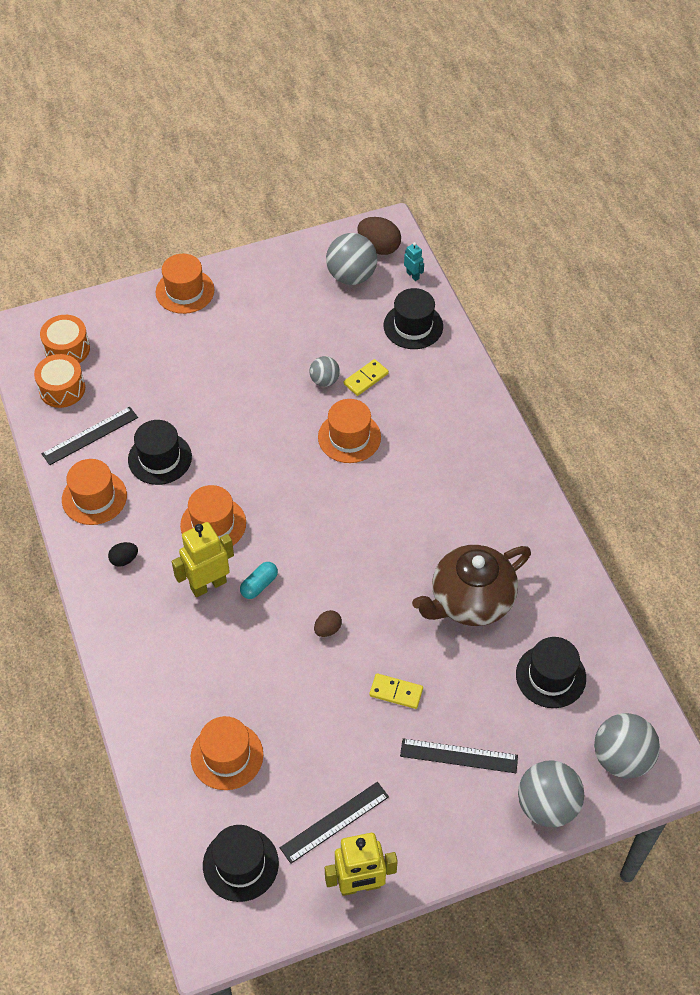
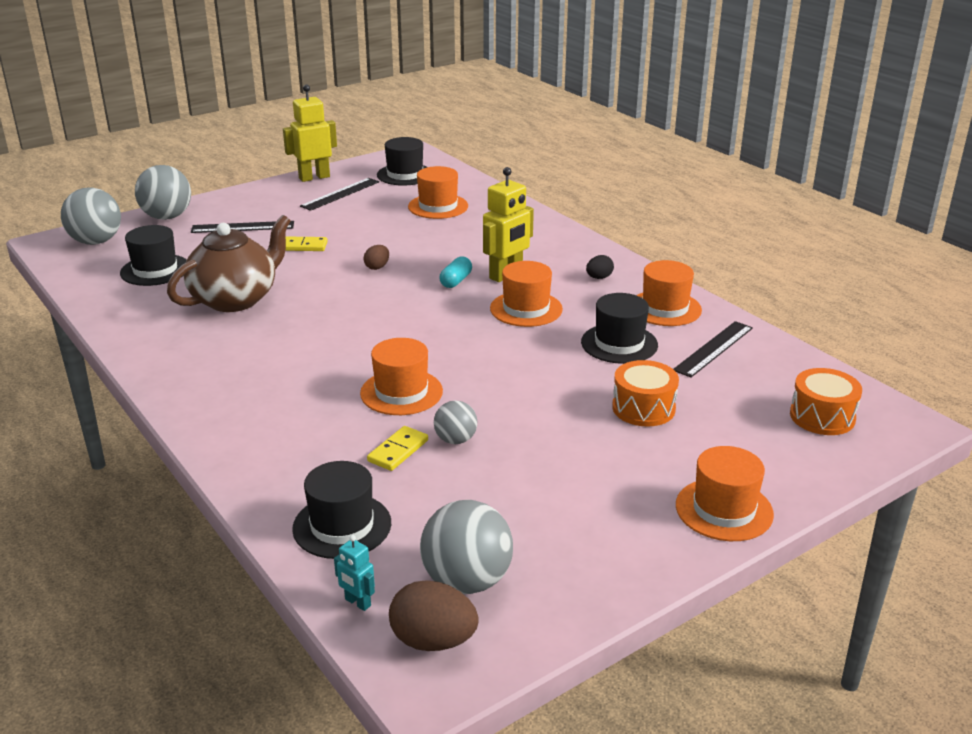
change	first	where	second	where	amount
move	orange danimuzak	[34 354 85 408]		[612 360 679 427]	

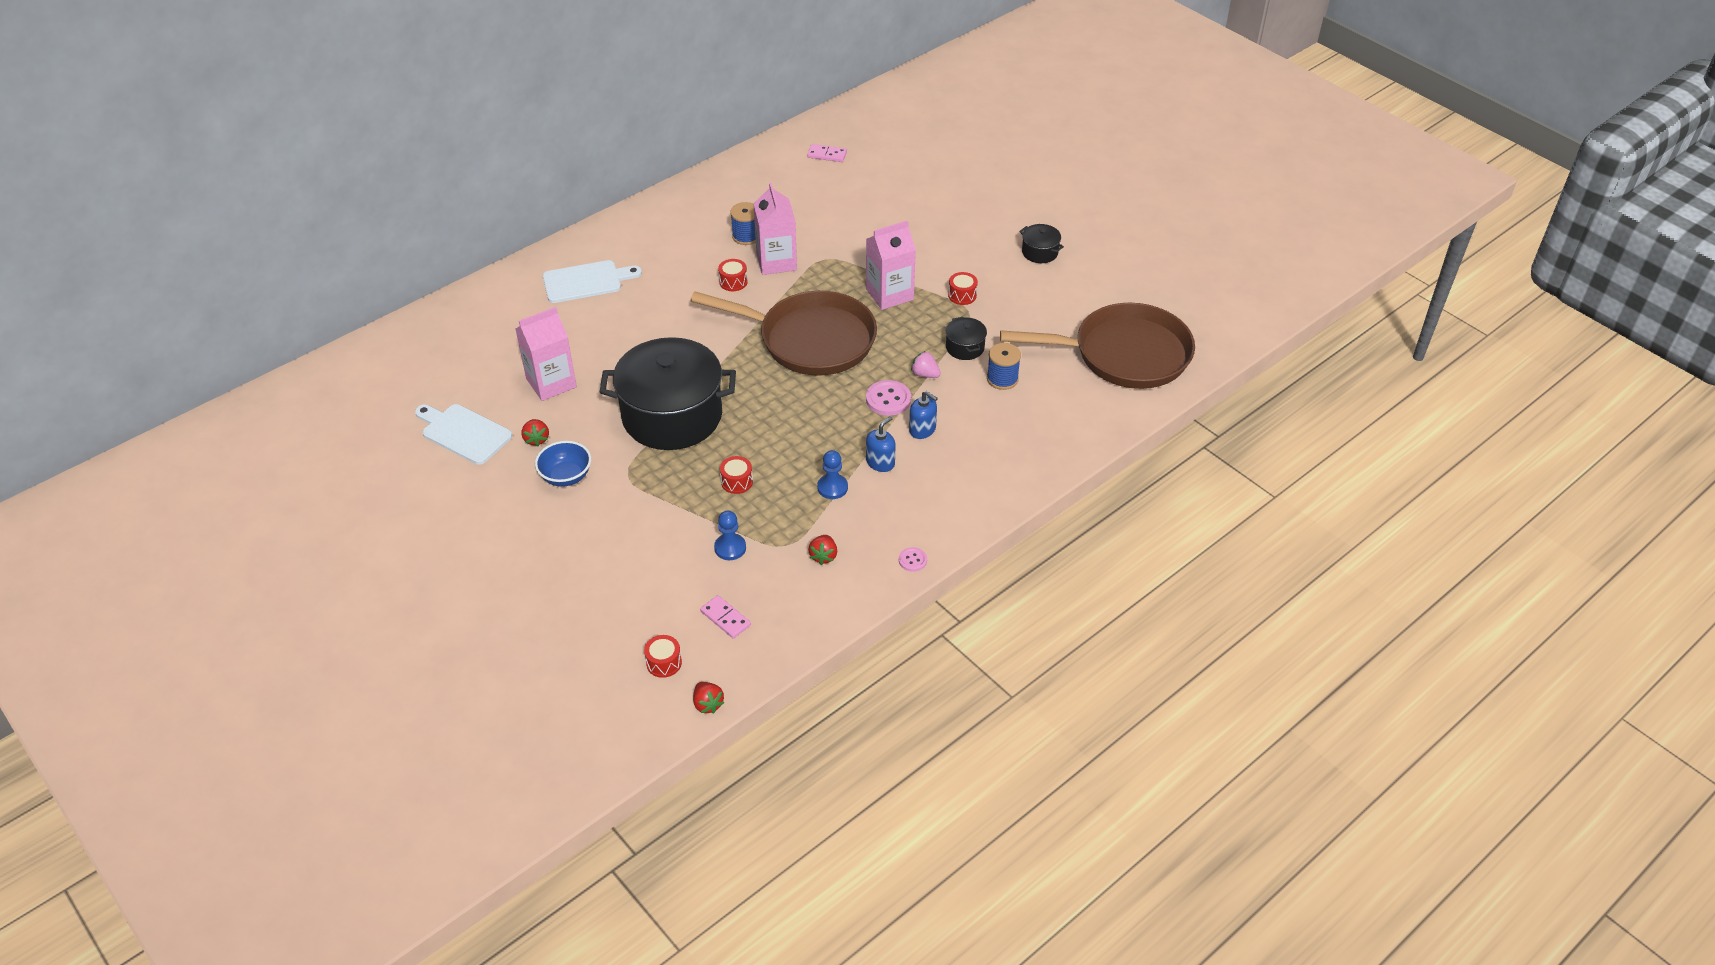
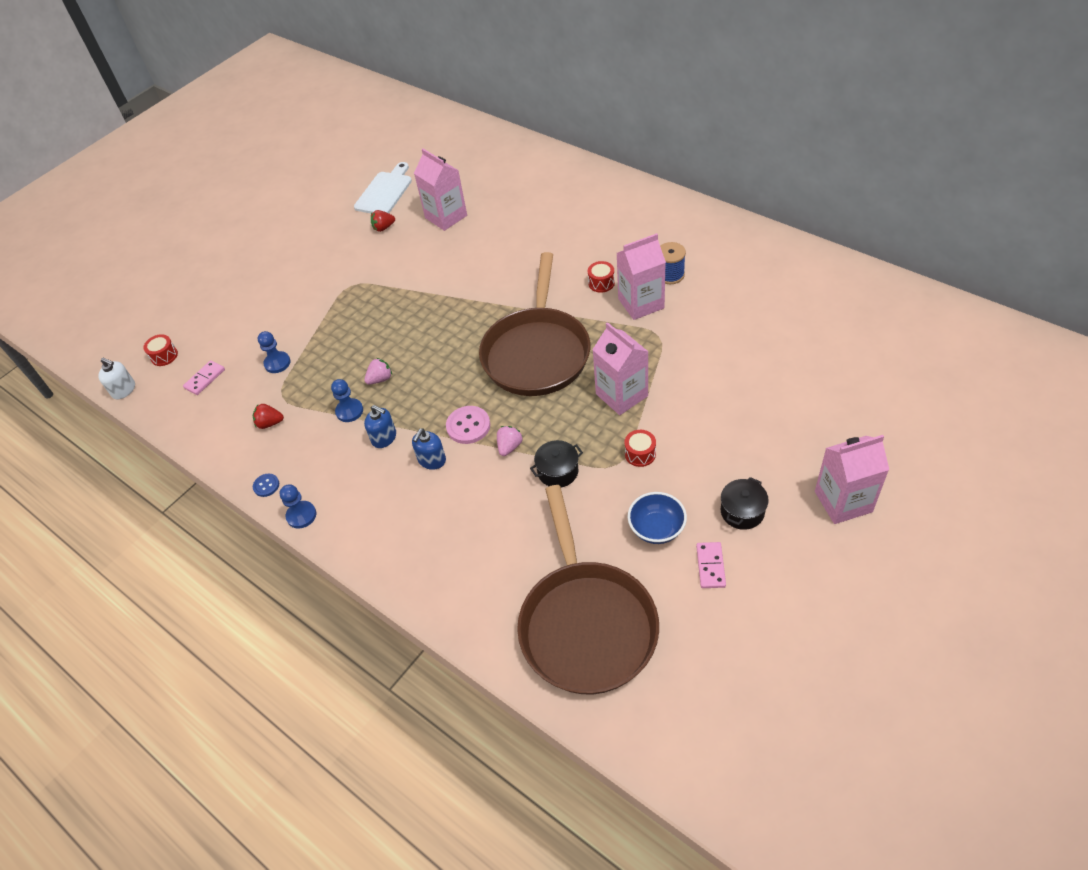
change	first	where	second	where	amount
move	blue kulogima	[535 441 591 487]		[628 492 687 544]	
delete	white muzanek	[543 260 642 303]			
delete	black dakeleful	[600 337 736 450]			
replace	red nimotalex	[693 682 724 713]	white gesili	[98 358 135 399]	
delete	red danimuzak	[720 456 753 494]			
move	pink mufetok	[807 144 847 162]		[696 542 726 588]	
recolor	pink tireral	[899 547 927 572]	blue tireral	[253 474 279 497]	
delete	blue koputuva	[987 343 1021 390]			
insert			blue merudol	[280 484 316 529]	
insert			pink nimotalex	[364 358 392 385]	
insert			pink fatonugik	[815 435 889 524]	

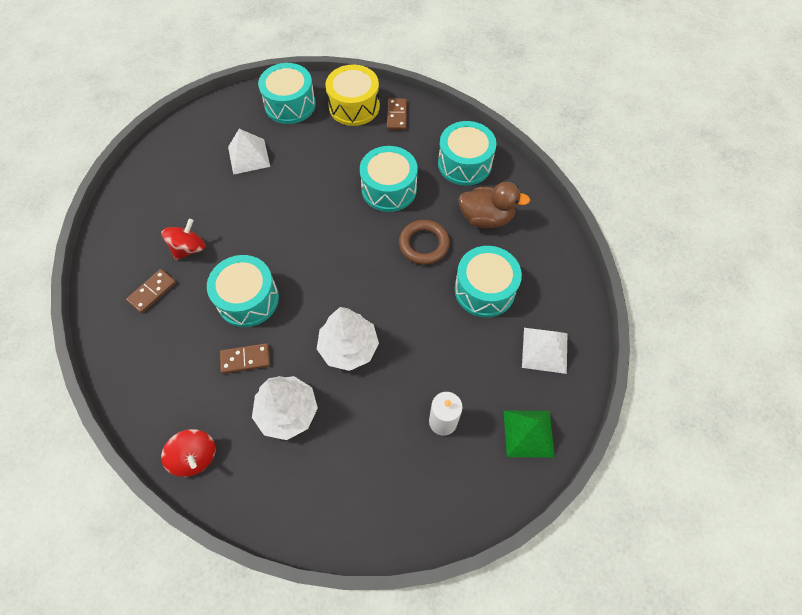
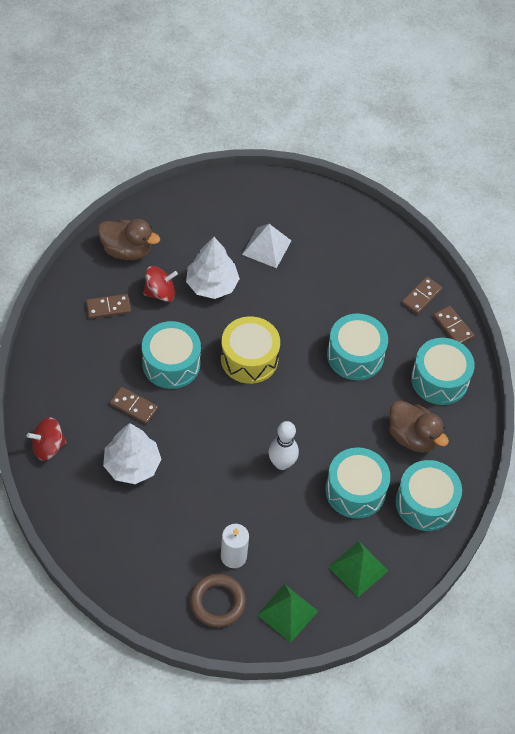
change	first	where	second	where	amount
rotate	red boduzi	[161 429 215 477]		[27 417 66 461]	75 degrees clockwise
move	turquoise danimuzak	[258 63 316 124]		[395 460 462 531]	
move	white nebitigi	[317 307 379 371]		[186 237 240 299]	
move	yellow danimuzak	[325 65 380 126]		[221 316 280 384]	
move	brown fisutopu	[399 220 450 265]		[190 574 246 627]	
recolor	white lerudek	[522 328 567 374]	green lerudek	[328 541 388 597]	
insert			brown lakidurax	[98 219 160 260]	
insert			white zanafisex	[268 421 299 470]	
insert			brown mufetok	[433 306 474 344]	

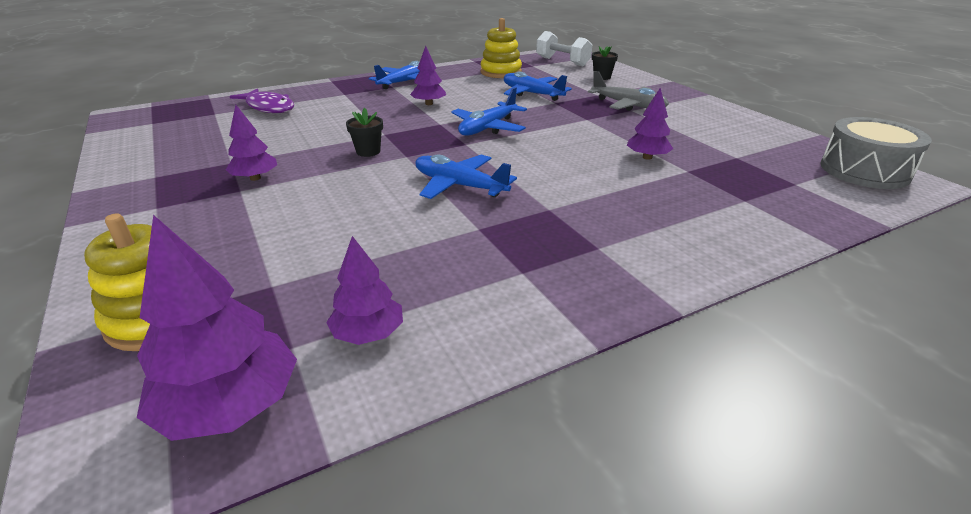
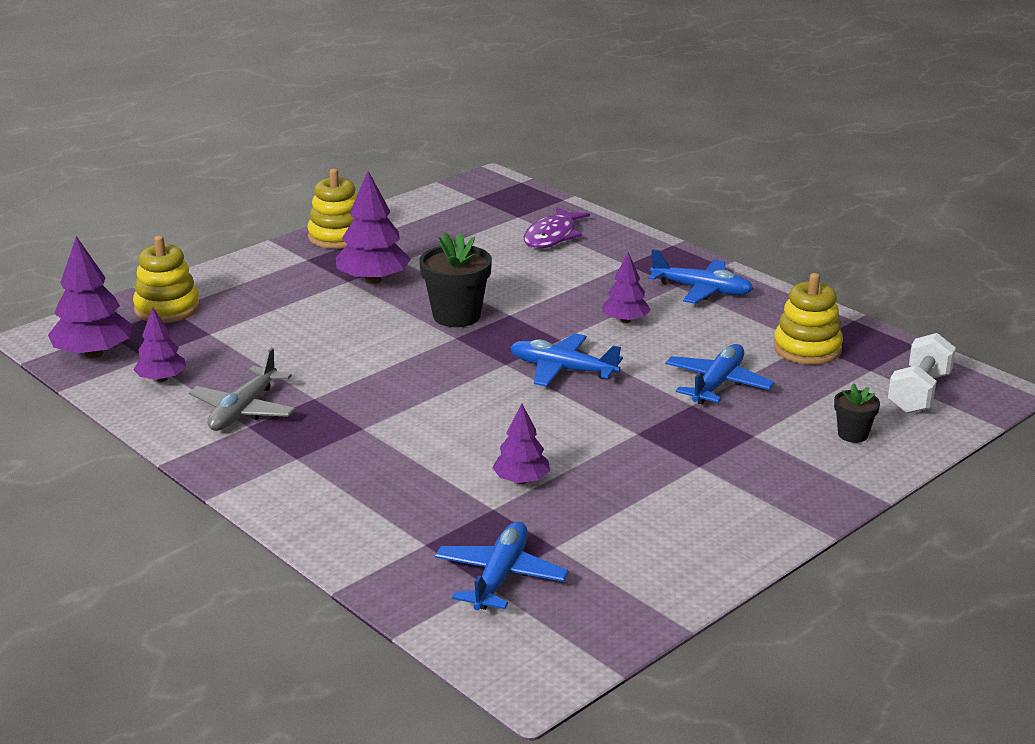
change	first	where	second	where	amount
resize	purple nebitigi	[226 105 277 181]		[336 171 411 284]	x1.63
resize	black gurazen	[346 108 383 157]		[419 233 492 327]	x1.82
move	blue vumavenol	[415 154 517 199]		[435 522 569 610]	
move	grey vumavenol	[588 71 669 111]		[189 348 296 431]	
delete	grey danimuzak	[820 117 932 189]			
insert			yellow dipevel	[307 169 357 249]	

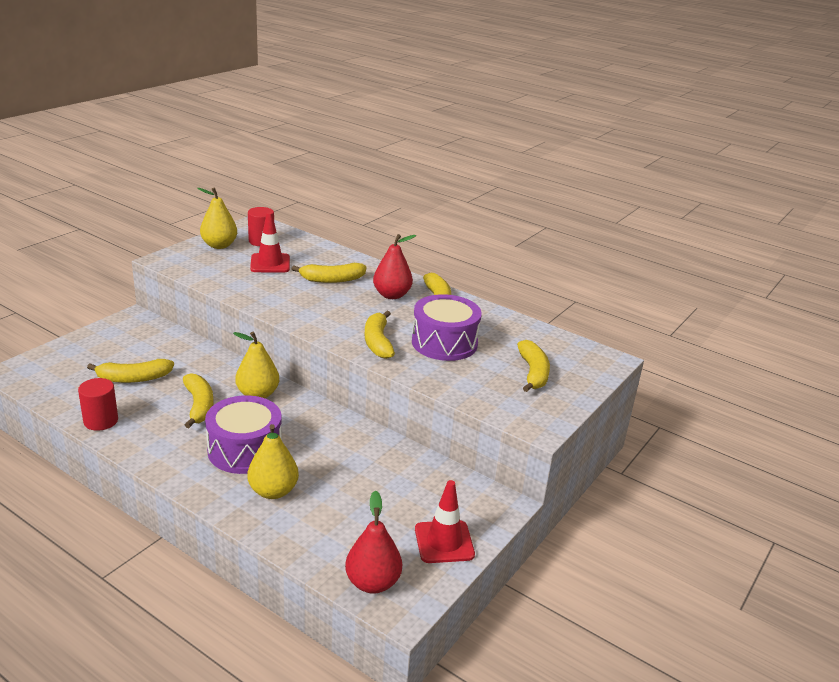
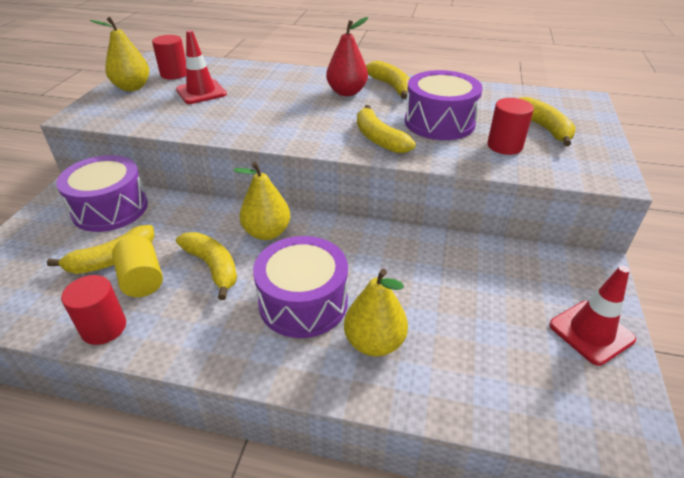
change	first	where	second	where	amount
delete	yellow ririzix	[292 263 367 283]			
delete	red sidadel	[345 490 402 594]			
insert			purple danimuzak	[56 155 148 232]	
insert			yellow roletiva	[112 236 163 297]	
insert			red roletiva	[487 98 534 155]	

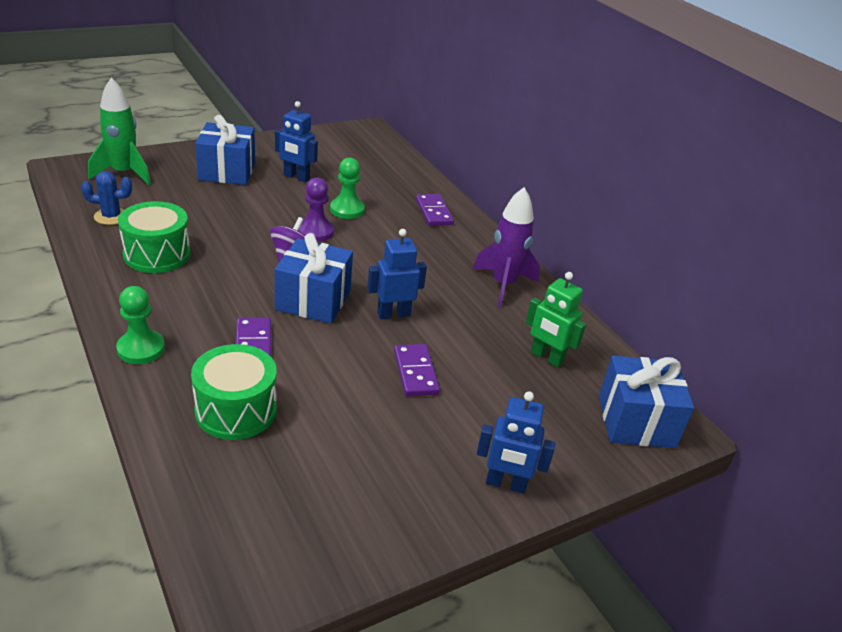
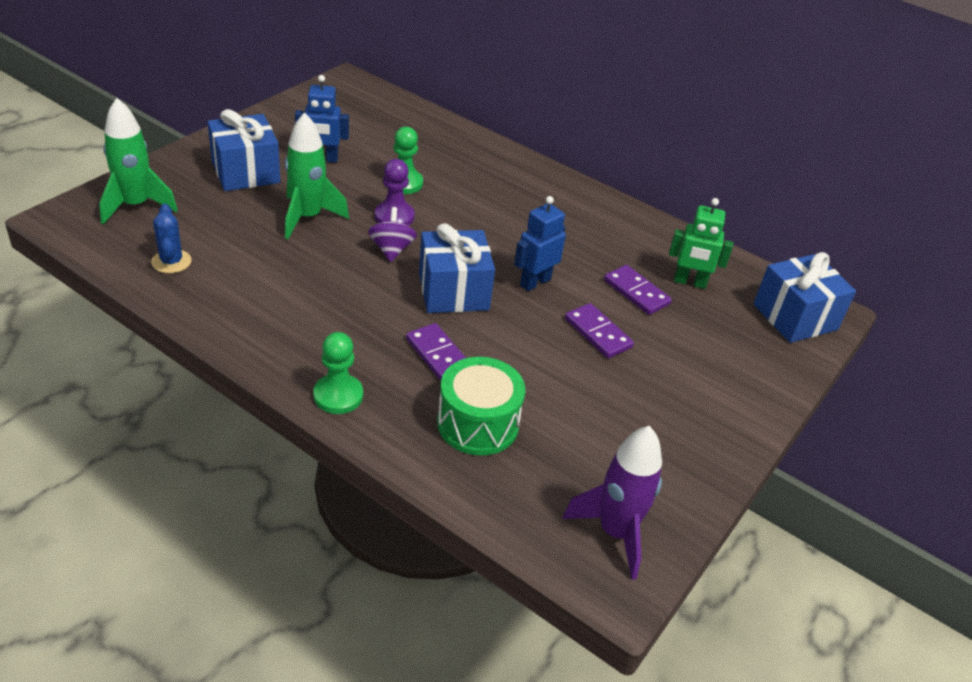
change	first	where	second	where	amount
rotate	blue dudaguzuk	[81 171 132 225]		[151 204 192 273]	75 degrees counterclockwise
delete	green danimuzak	[118 201 191 273]			
move	purple mufetok	[416 194 454 226]		[604 265 672 315]	
move	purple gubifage	[473 187 540 307]		[562 426 662 580]	
delete	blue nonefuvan	[477 391 555 494]			
insert			green gubifage	[285 112 349 239]	

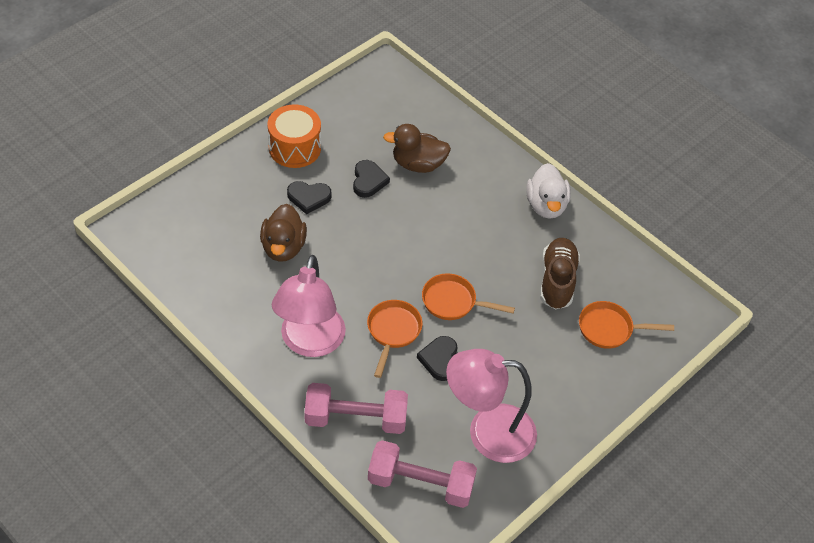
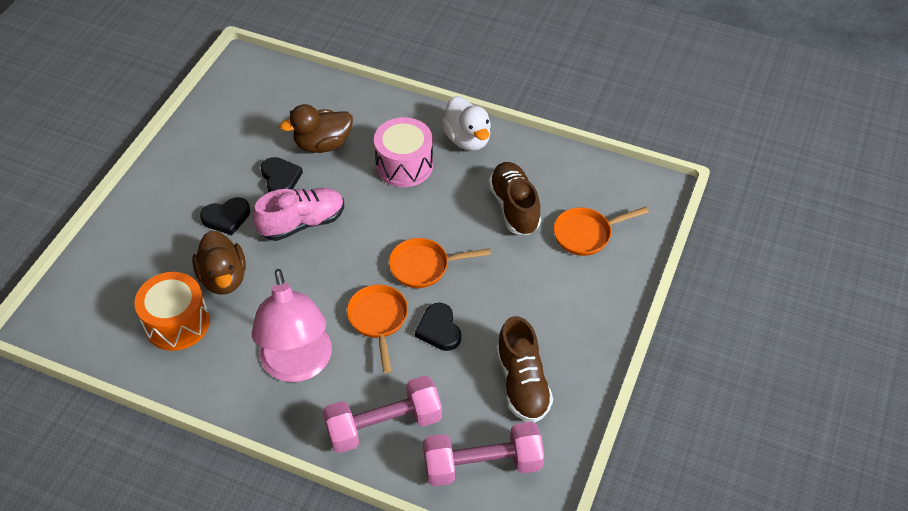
change	first	where	second	where	amount
move	orange danimuzak	[267 104 321 168]		[134 272 210 351]	
replace	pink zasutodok	[446 349 537 463]	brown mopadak	[496 316 553 423]	
insert			pink mopadak	[253 188 344 241]	
insert			pink danimuzak	[374 117 433 187]	

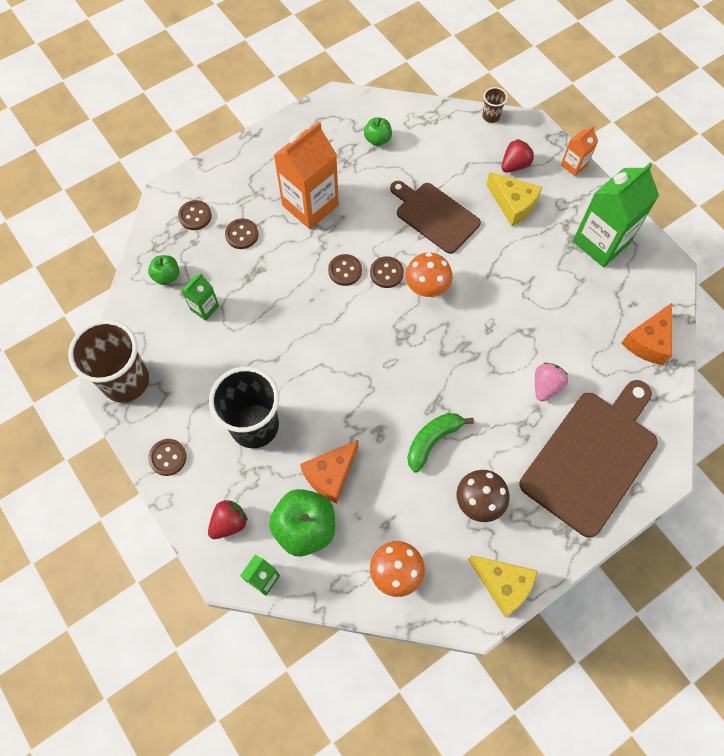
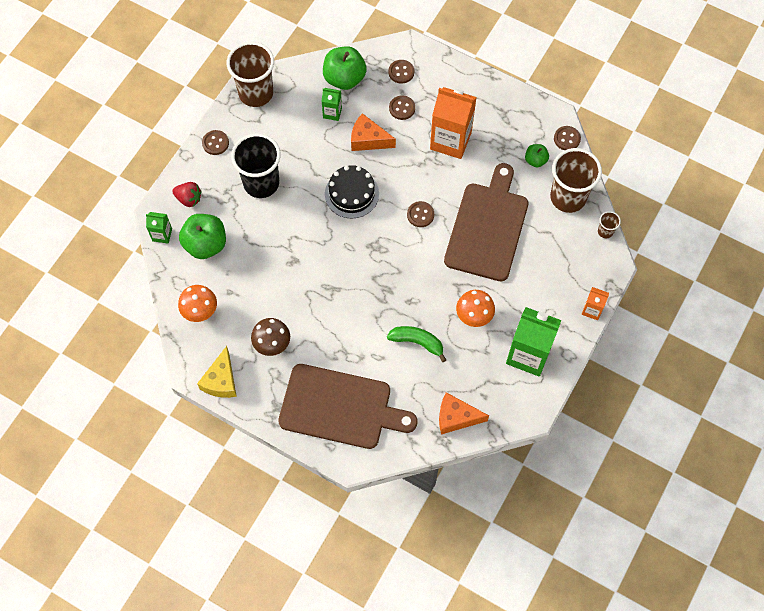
change	first	where	second	where	amount
resize	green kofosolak	[148 255 179 285]		[323 46 367 90]	x1.88
move	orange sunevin	[300 440 359 504]		[351 113 396 151]	
move	brown tireral	[328 254 362 286]		[554 126 581 150]	
resize	brown muzanek	[390 181 481 254]		[444 163 528 281]	x1.55
move	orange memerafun	[405 253 453 297]		[456 290 495 327]	
move	green ririzix	[407 413 474 472]		[387 326 446 362]	
delete	yellow sunevin	[486 172 542 226]			
delete	red nimotalex	[501 139 534 172]			
delete	pink nimotalex	[535 363 568 401]			
insert			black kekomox	[325 165 379 218]	
insert			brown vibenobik	[550 148 602 213]	

